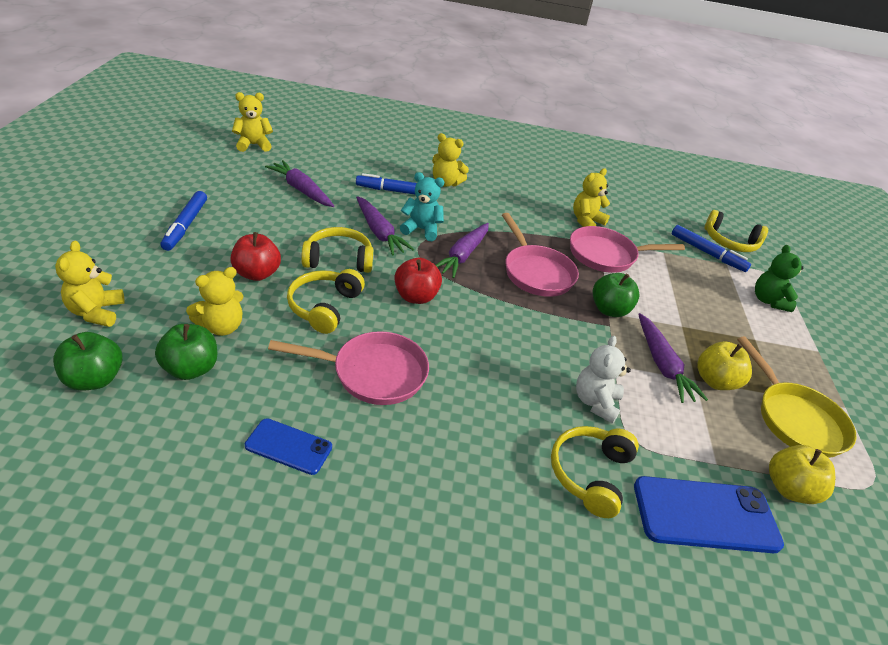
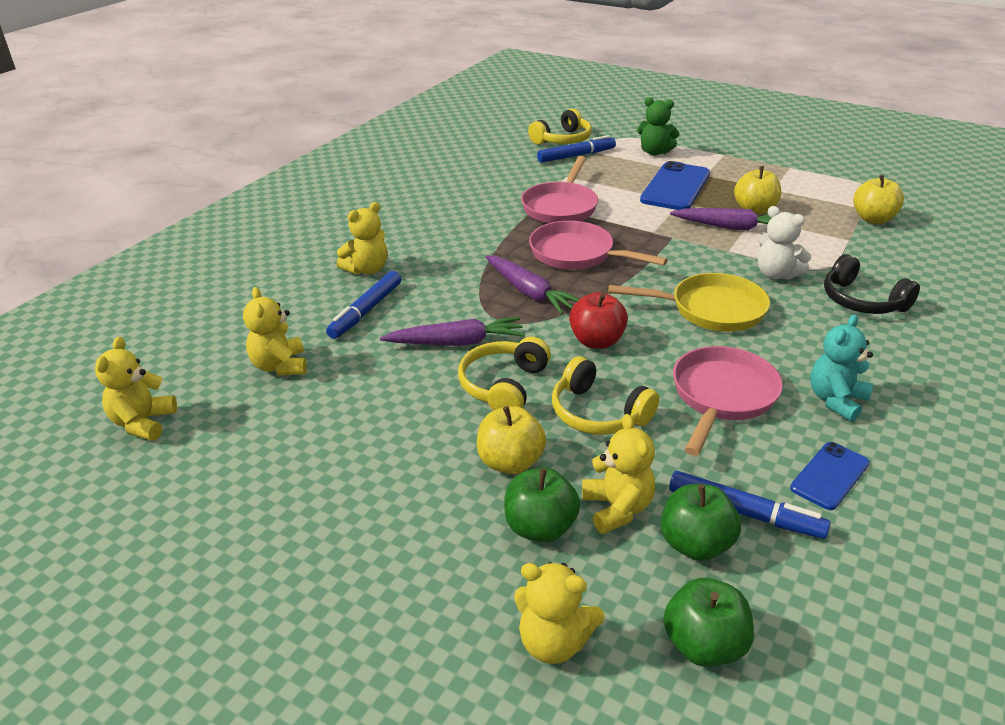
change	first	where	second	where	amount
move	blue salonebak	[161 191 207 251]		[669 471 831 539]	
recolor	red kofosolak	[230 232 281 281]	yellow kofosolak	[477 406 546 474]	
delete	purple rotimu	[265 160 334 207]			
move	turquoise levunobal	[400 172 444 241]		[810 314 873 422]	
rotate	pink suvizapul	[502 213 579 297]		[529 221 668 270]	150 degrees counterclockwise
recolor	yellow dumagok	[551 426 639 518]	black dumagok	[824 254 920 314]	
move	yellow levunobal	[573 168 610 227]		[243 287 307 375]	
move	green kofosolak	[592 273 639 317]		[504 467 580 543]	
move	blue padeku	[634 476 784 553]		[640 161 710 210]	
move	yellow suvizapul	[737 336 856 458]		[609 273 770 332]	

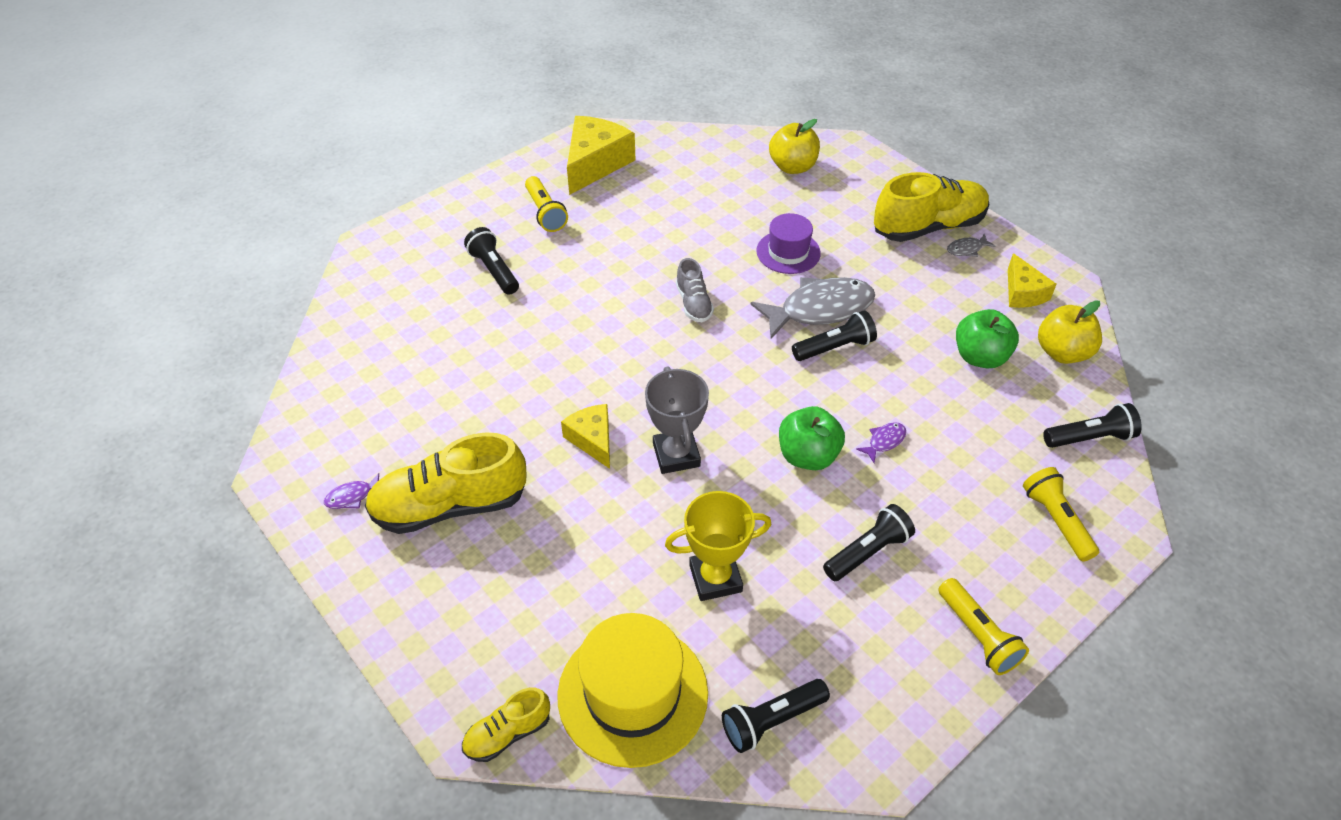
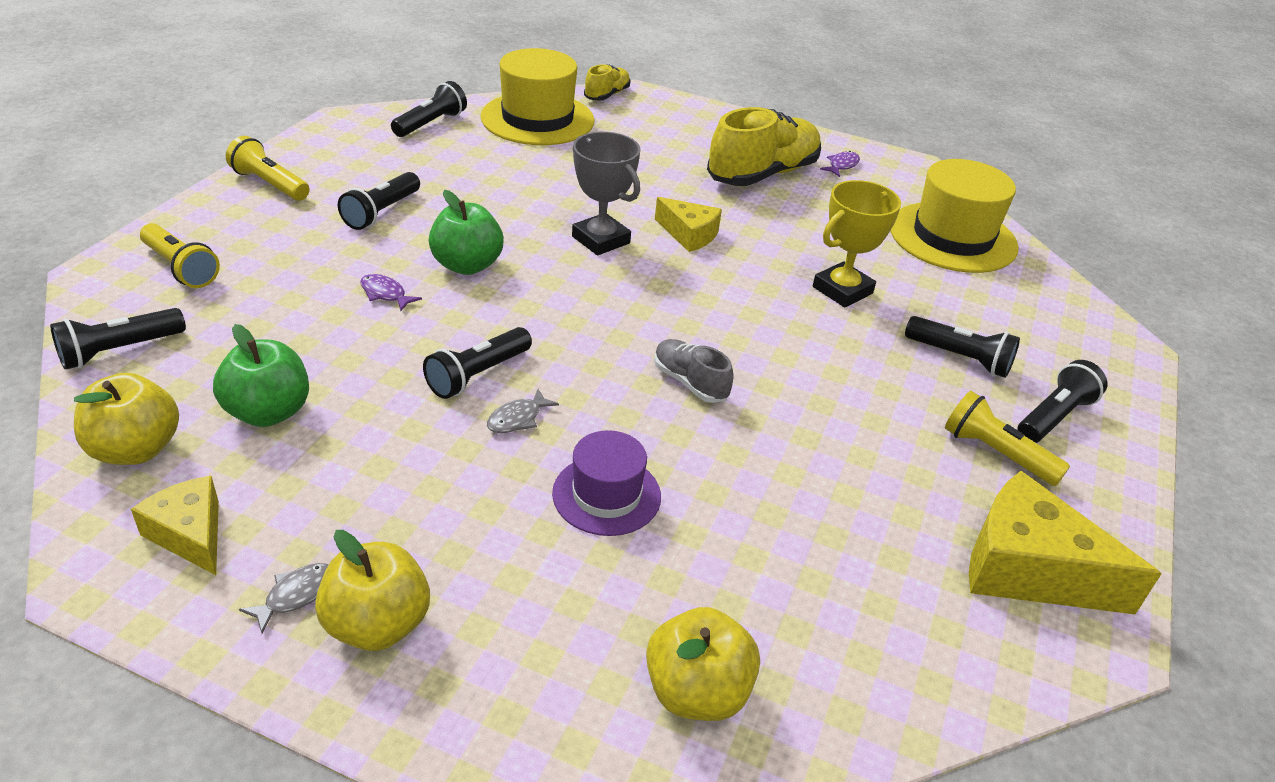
change	first	where	second	where	amount
rotate	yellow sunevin	[567 116 636 195]		[969 471 1162 614]	120 degrees clockwise
move	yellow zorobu	[665 491 771 601]		[813 180 901 307]	
resize	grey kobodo	[750 277 875 339]		[487 389 559 433]	x0.42
rotate	purple kobodo	[856 422 906 463]		[360 274 422 311]	105 degrees clockwise
replace	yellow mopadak	[874 172 989 242]	yellow kofosolak	[315 530 430 651]	
insert			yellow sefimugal	[890 159 1018 273]	
insert			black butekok	[1017 360 1107 443]	

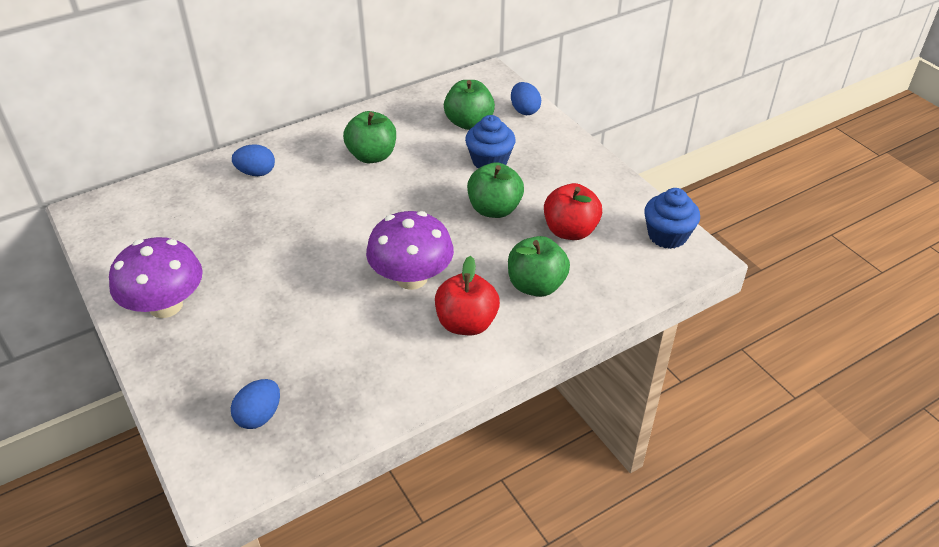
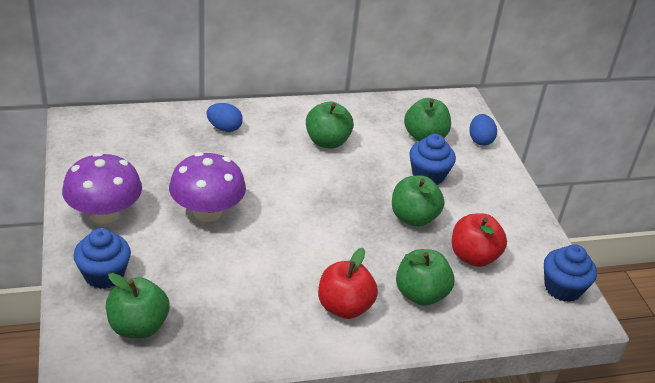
change	first	where	second	where	amount
replace	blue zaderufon	[231 379 280 429]	green kofosolak	[106 273 170 339]	
move	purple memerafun	[366 211 454 290]		[169 152 246 222]	
insert			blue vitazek	[73 228 131 289]	

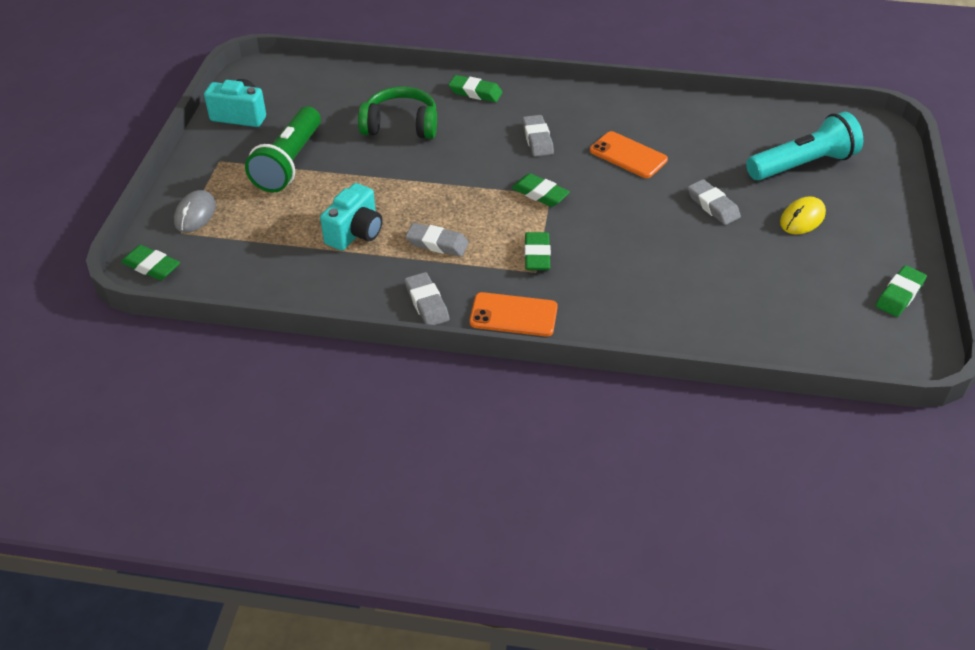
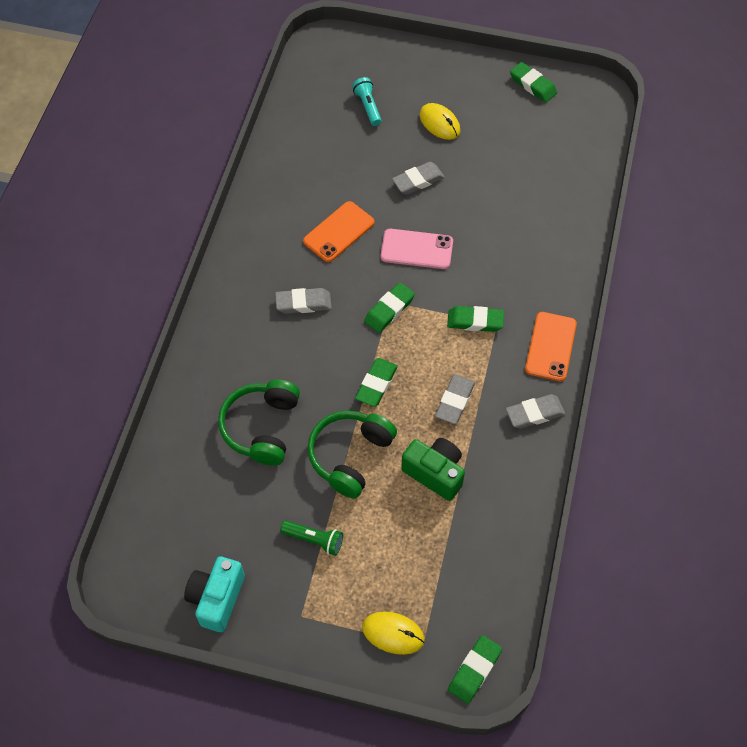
change	first	where	second	where	amount
recolor	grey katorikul	[174 190 216 233]	yellow katorikul	[362 611 425 655]	
resize	green butekok	[245 107 321 193]		[280 520 343 556]	x0.49
recolor	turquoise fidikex	[320 183 382 251]	green fidikex	[401 438 465 501]	
move	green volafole	[449 75 502 102]		[355 358 398 407]	
resize	turquoise butekok	[746 112 863 180]		[352 77 382 126]	x0.49
insert			green dumagok	[307 410 397 498]	
insert			pink padeku	[380 229 453 269]	

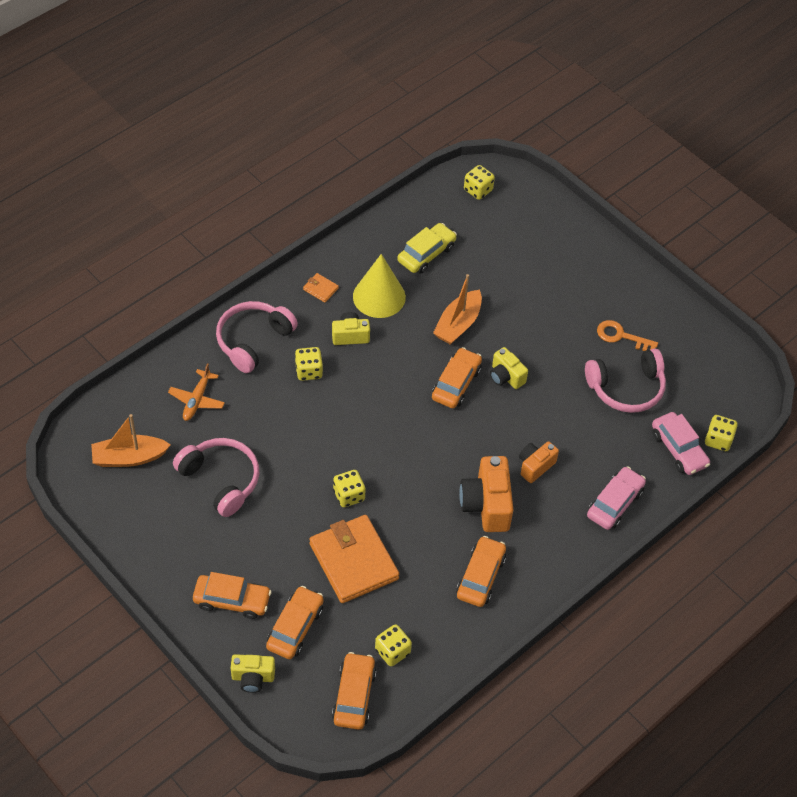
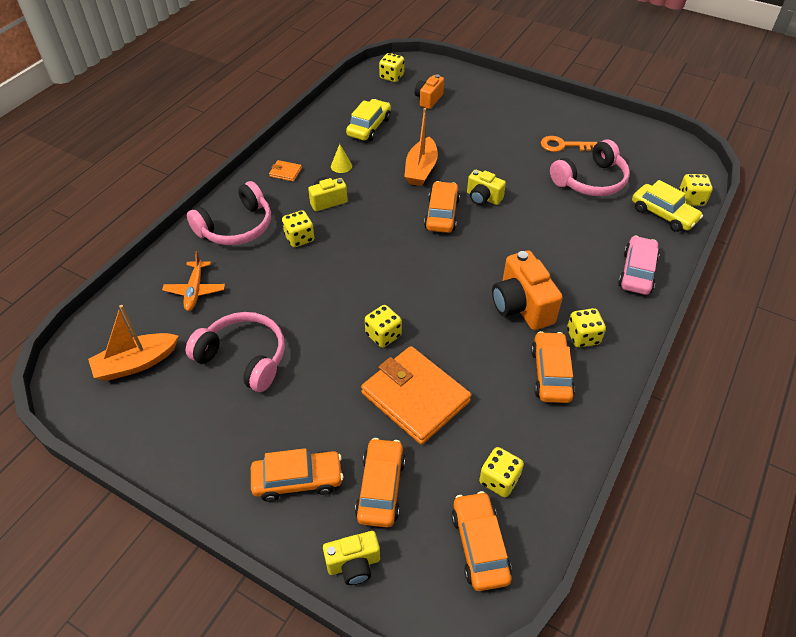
change	first	where	second	where	amount
rotate	pink dumagok	[216 301 298 373]		[187 181 271 245]	150 degrees counterclockwise
resize	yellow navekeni	[353 254 406 318]		[331 144 352 173]	x0.43
move	orange fidikex	[519 441 559 483]		[415 74 444 109]	
recolor	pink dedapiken	[652 412 710 475]	yellow dedapiken	[632 180 703 232]	
insert			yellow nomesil	[567 308 606 348]	

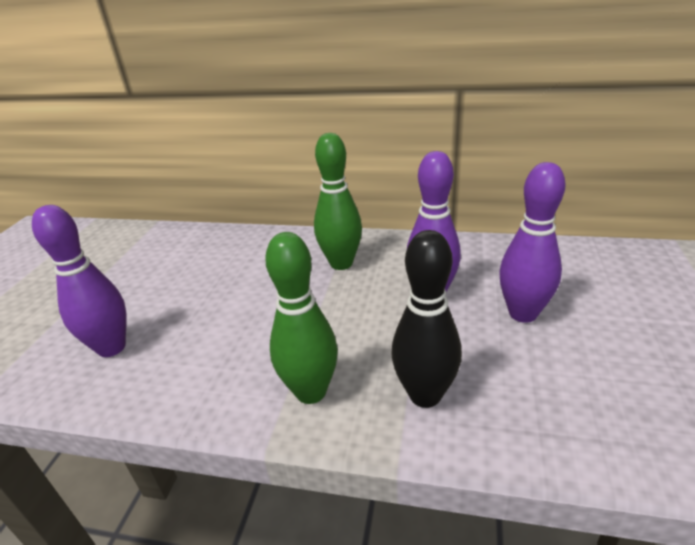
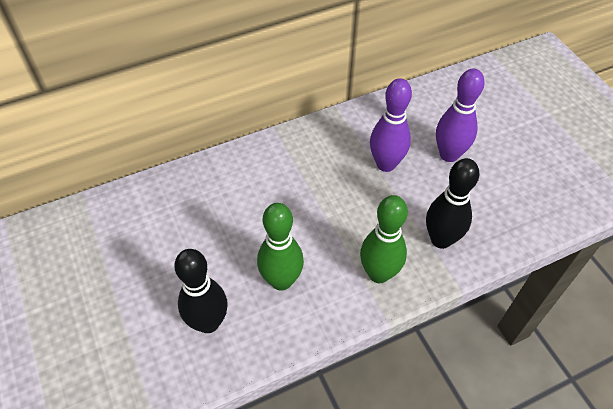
change	first	where	second	where	amount
recolor	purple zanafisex	[32 205 127 357]	black zanafisex	[174 249 228 333]	
move	green zanafisex	[314 133 362 270]		[257 203 304 291]	

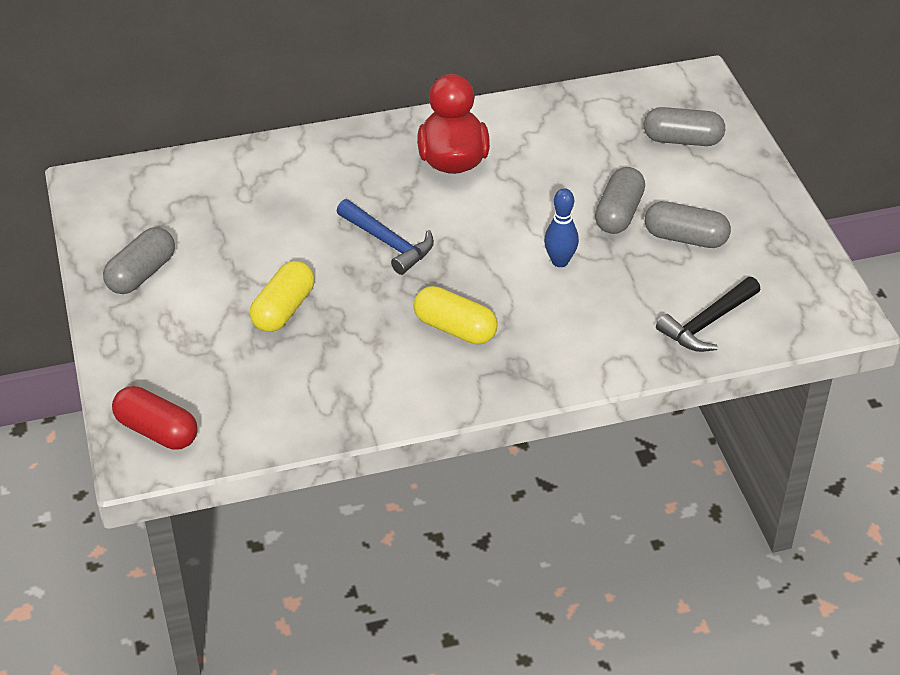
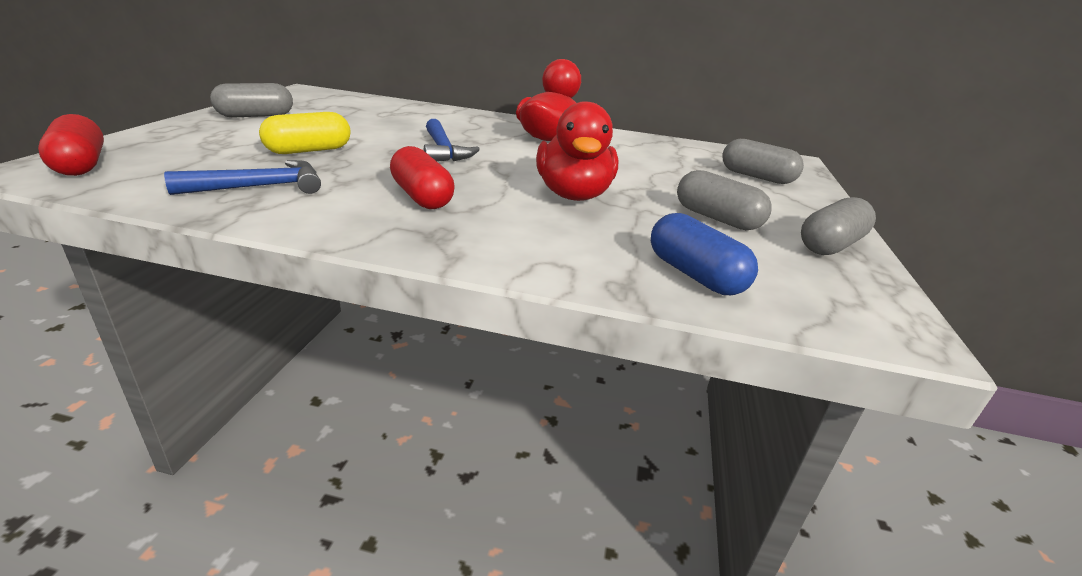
change	first	where	second	where	amount
recolor	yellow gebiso	[413 286 498 344]	red gebiso	[390 146 455 209]	
replace	blue zanafisex	[544 188 579 267]	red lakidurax	[536 101 618 201]	
move	grey gebiso	[595 167 645 234]		[801 197 876 255]	
replace	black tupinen	[656 277 761 352]	blue gebiso	[651 213 758 295]	
insert			blue tupinen	[164 160 321 195]	

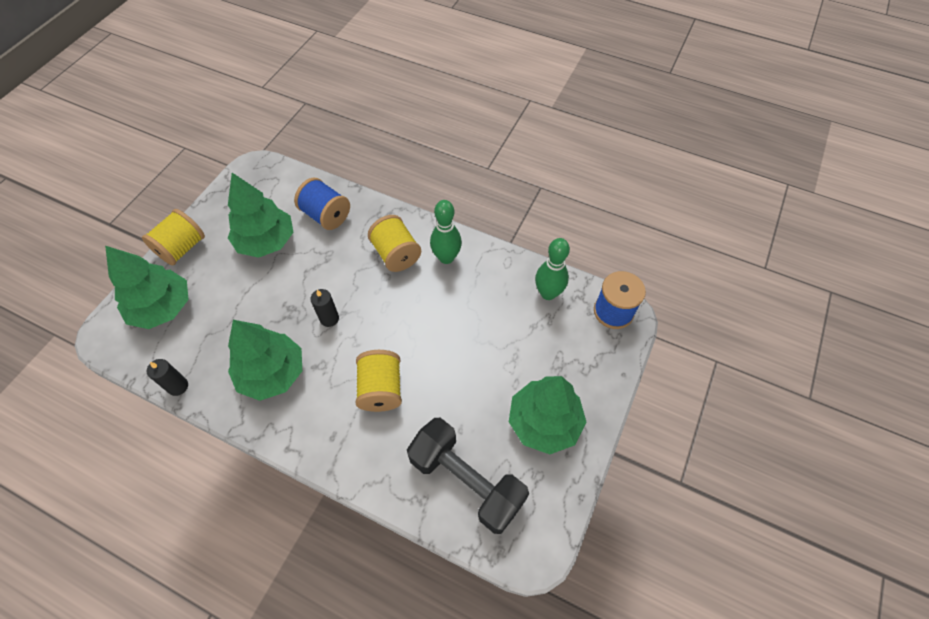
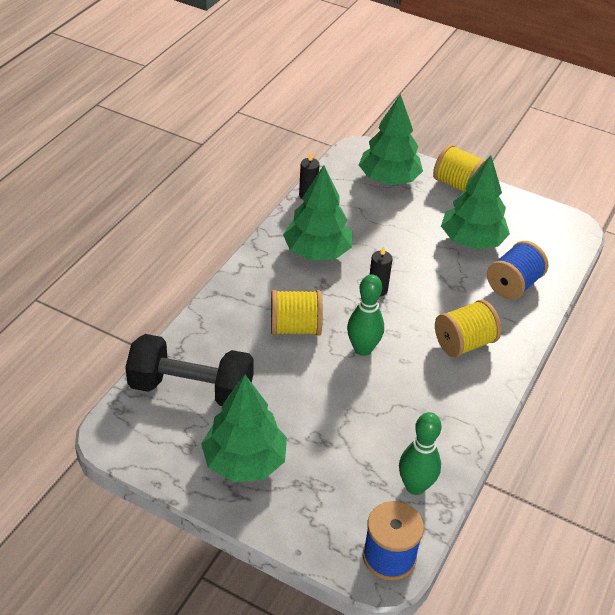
change	first	where	second	where	amount
rotate	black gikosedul	[407 418 529 534]		[125 334 254 406]	60 degrees clockwise
move	green zanafisex	[430 200 462 264]		[347 274 384 356]	

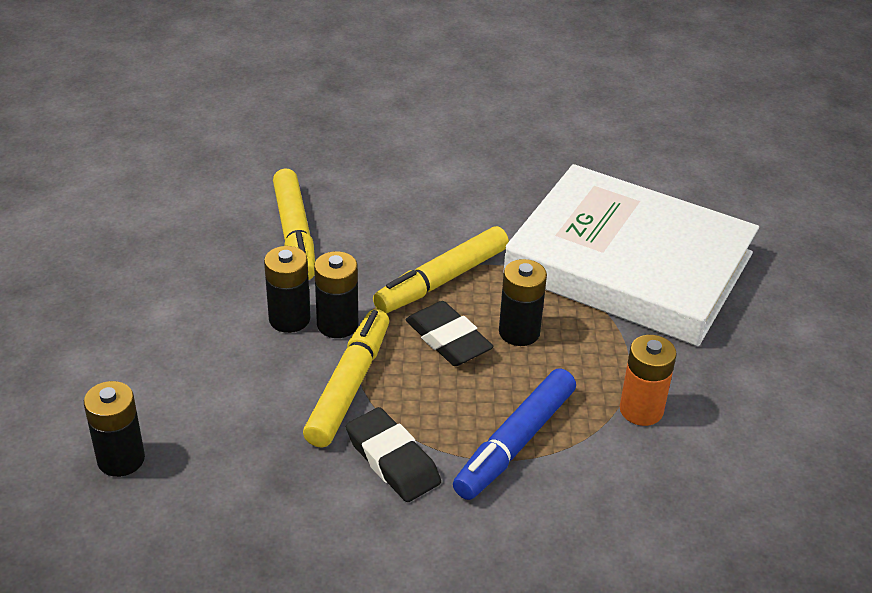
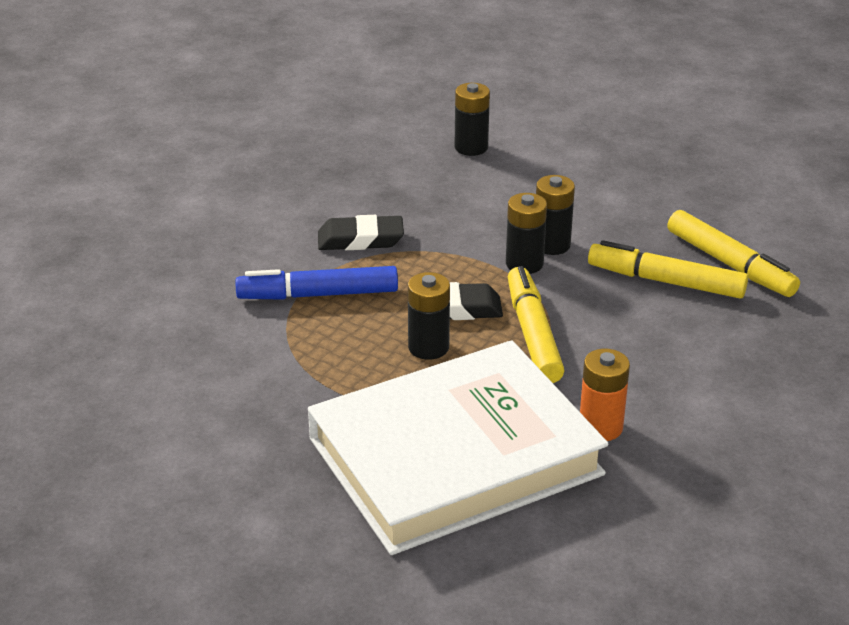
change	first	where	second	where	amount
move	yellow salonebak	[303 309 389 448]		[667 210 800 297]	
rotate	blue salonebak	[453 368 576 500]		[235 266 398 300]	75 degrees counterclockwise
move	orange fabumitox	[619 335 677 426]		[580 349 630 441]	

